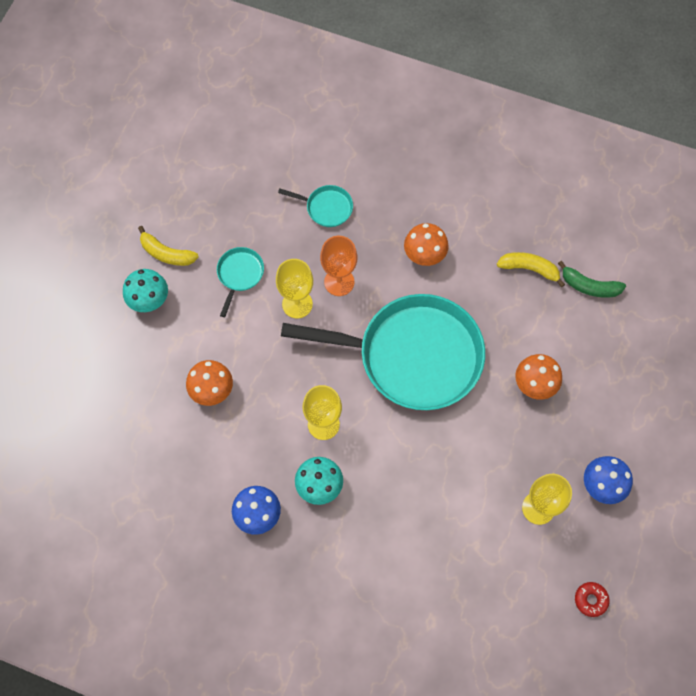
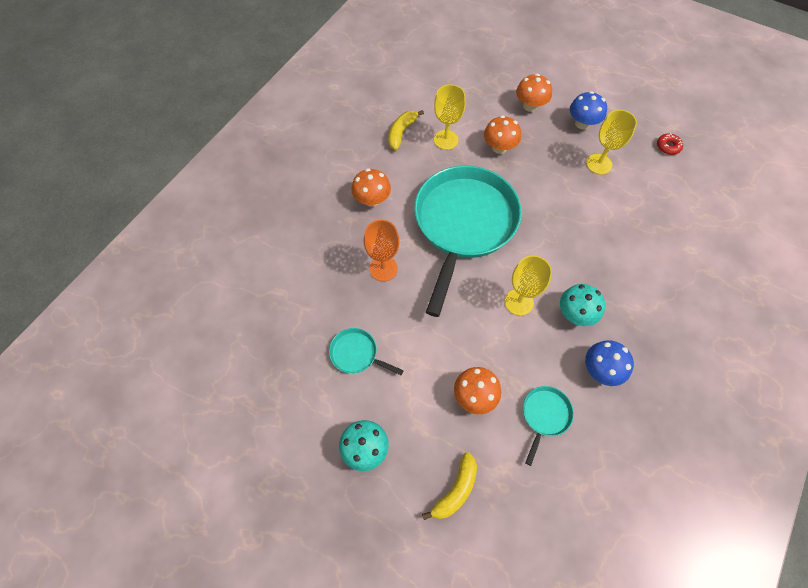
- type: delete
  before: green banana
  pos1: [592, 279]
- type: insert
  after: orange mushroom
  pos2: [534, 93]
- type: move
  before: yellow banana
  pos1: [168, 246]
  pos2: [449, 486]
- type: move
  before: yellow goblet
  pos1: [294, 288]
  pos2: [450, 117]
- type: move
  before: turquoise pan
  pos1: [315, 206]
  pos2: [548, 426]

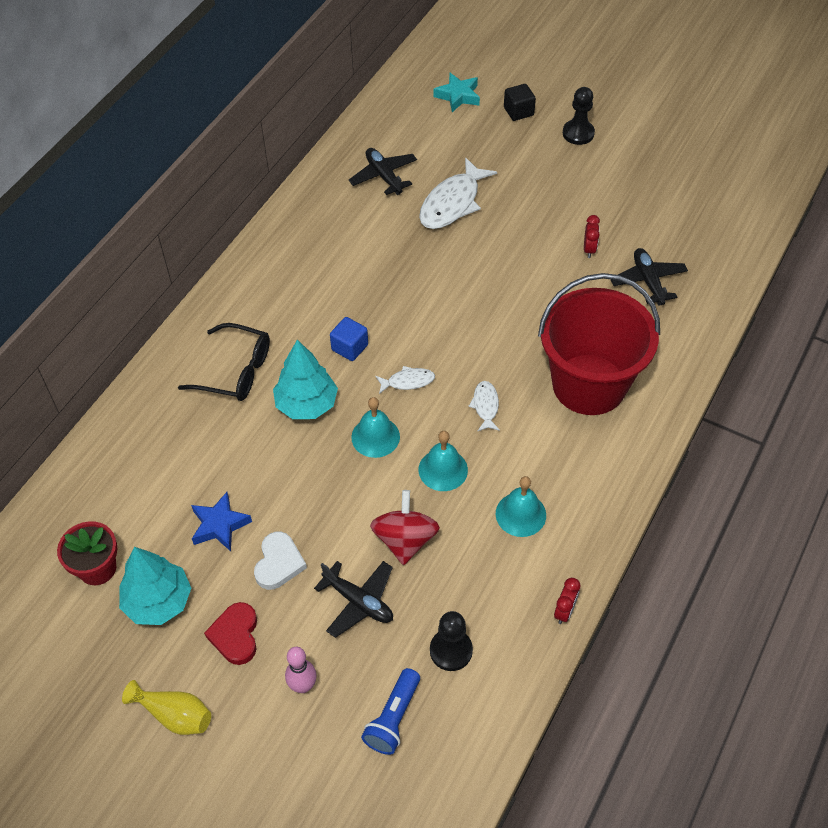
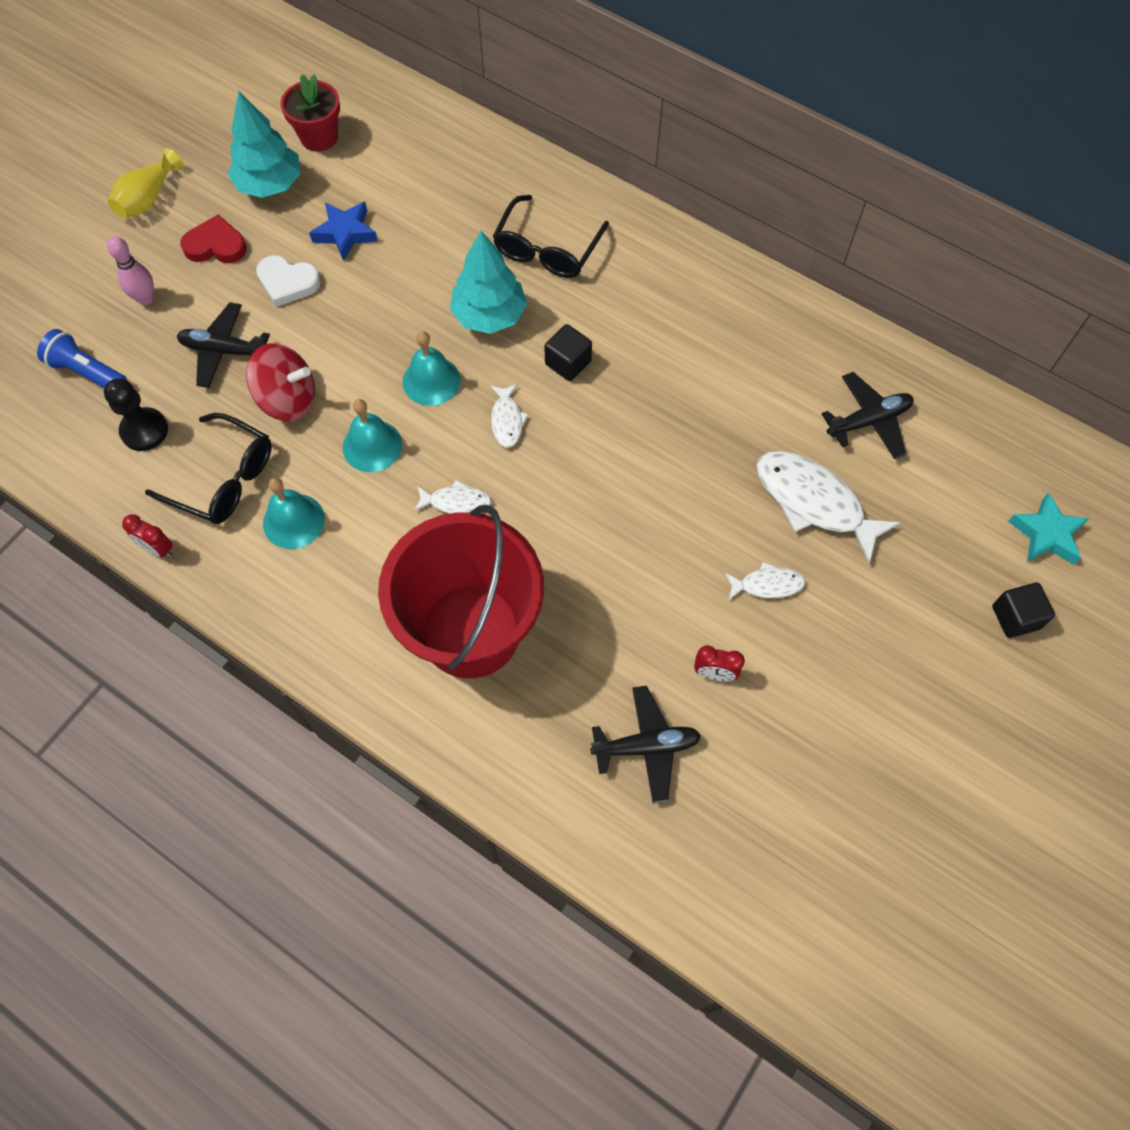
- type: delete
  before: black pawn
  pos1: [579, 116]
- type: insert
  after: black glasses
  pos2: [208, 468]
- type: insert
  after: white fish
  pos2: [765, 581]
- type: recolor
  before: blue cube
  after: black cube
  pos1: [349, 339]
  pos2: [568, 352]
- type: rotate
  before: black plane
  pos1: [353, 599]
  pos2: [223, 345]
  turn: 60

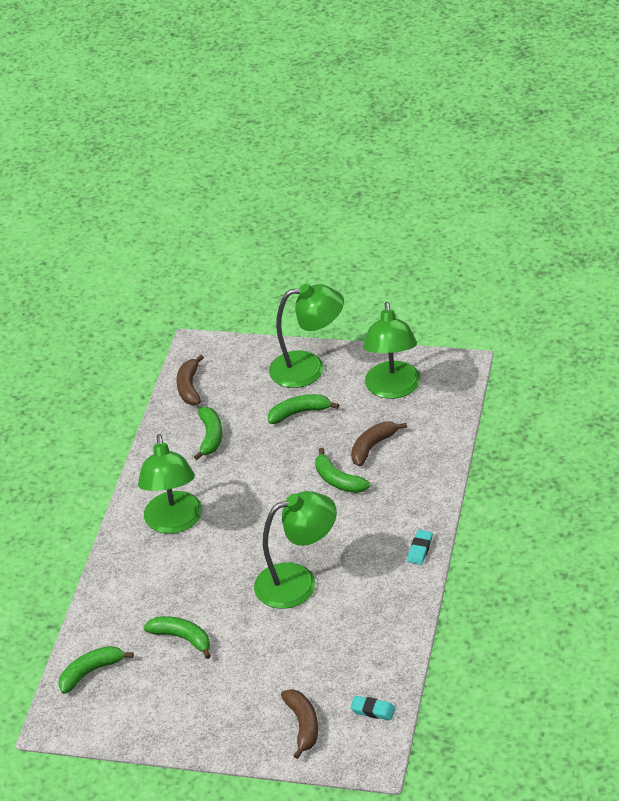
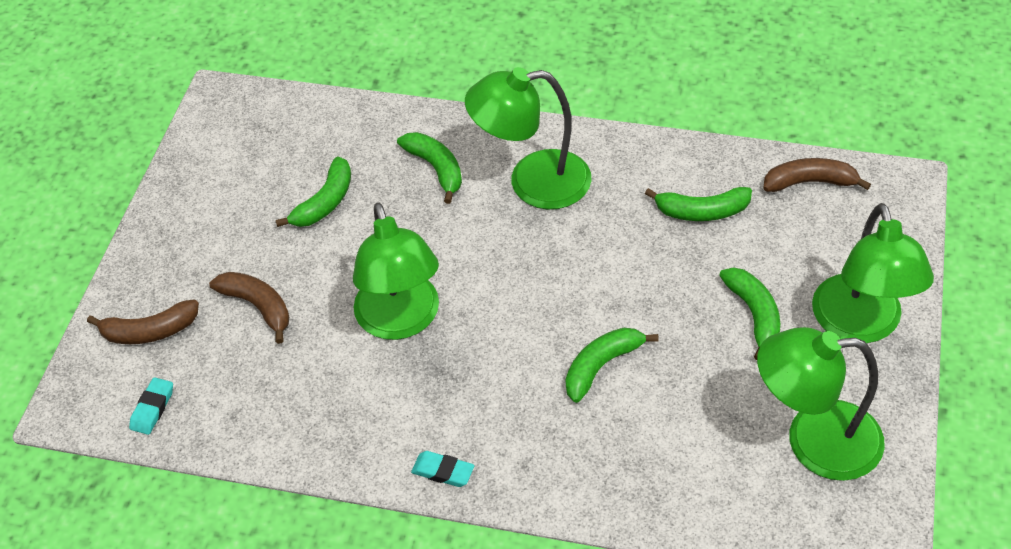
- type: move
  before: green banana
  pos1: [96, 670]
  pos2: [429, 168]
- type: move
  before: brown banana
  pos1: [379, 444]
  pos2: [249, 308]

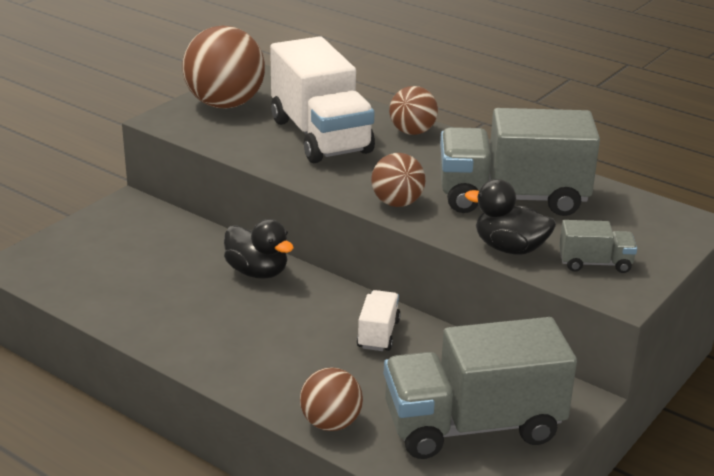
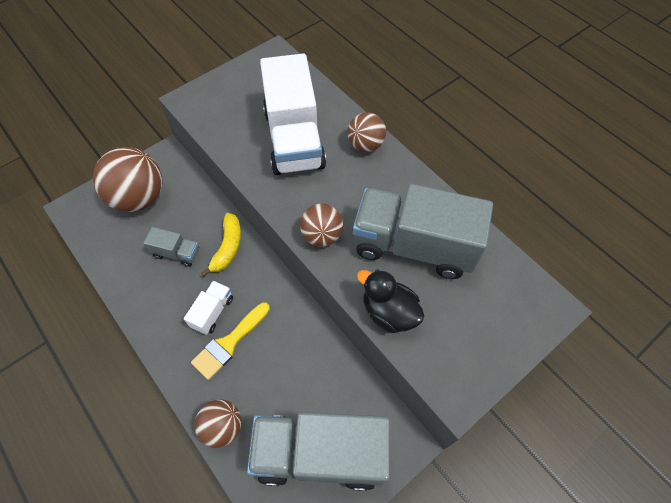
- type: insert
  after: yellow brush
  pos2: [230, 341]
- type: move
  before: brown ball
  pos1: [223, 67]
  pos2: [128, 179]
- type: move
  before: white truck
  pos1: [379, 320]
  pos2: [208, 308]
- type: move
  before: grey truck
  pos1: [598, 246]
  pos2: [171, 247]
- type: replace
  before: black duck
  after: yellow banana
  pos1: [259, 249]
  pos2: [221, 245]

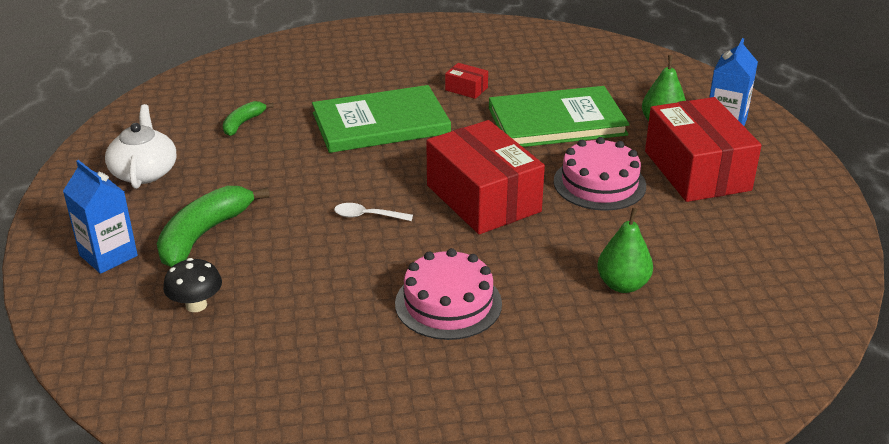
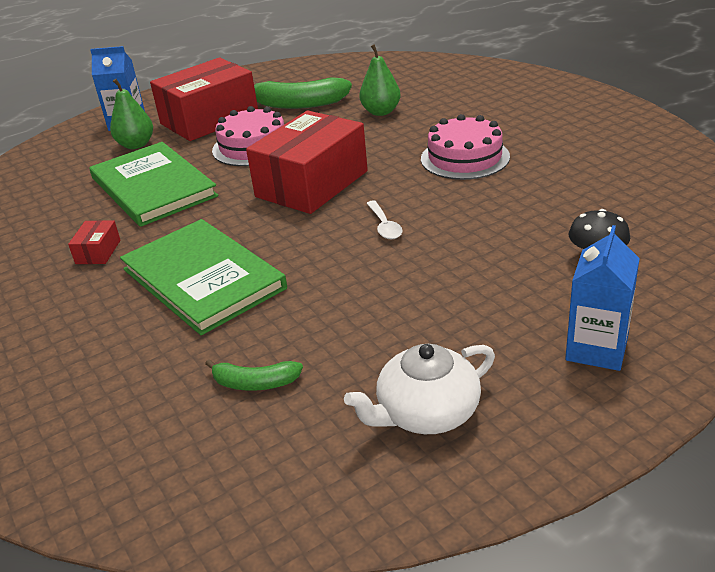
- type: move
  before: green banana
  pos1: [213, 226]
  pos2: [303, 93]

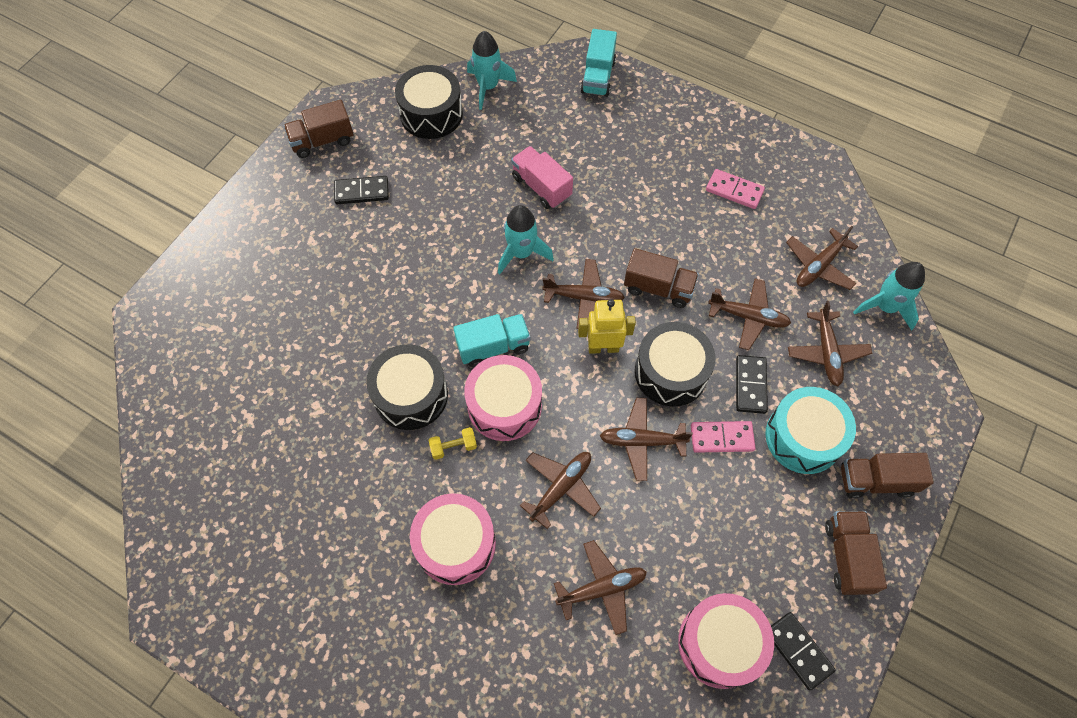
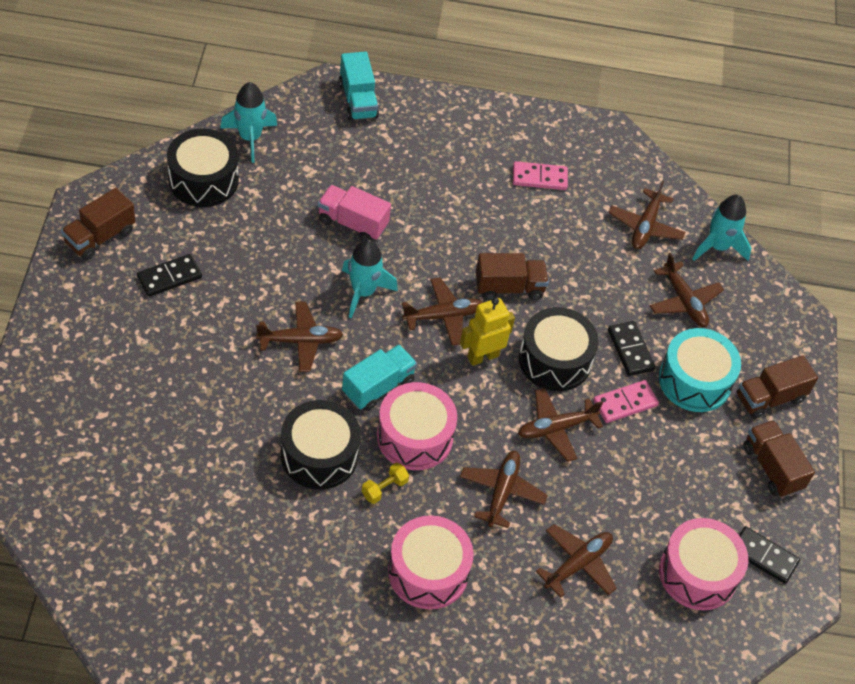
- type: move
  before: brown plane
  pos1: [749, 314]
  pos2: [299, 336]

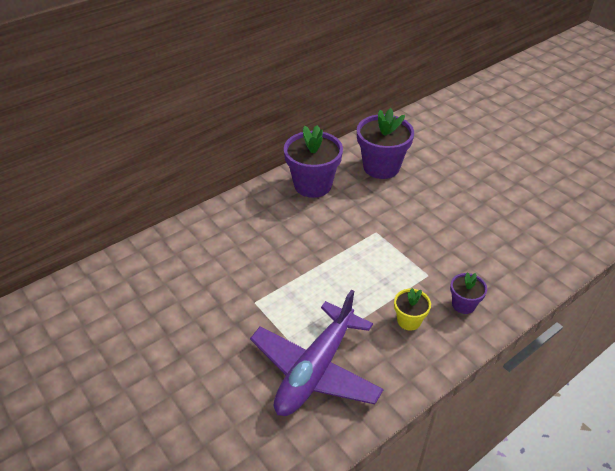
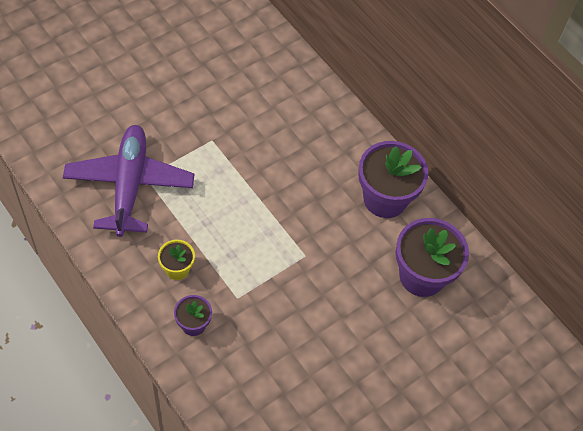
- type: rotate
  before: purple plane
  pos1: [317, 353]
  pos2: [128, 181]
  turn: 60

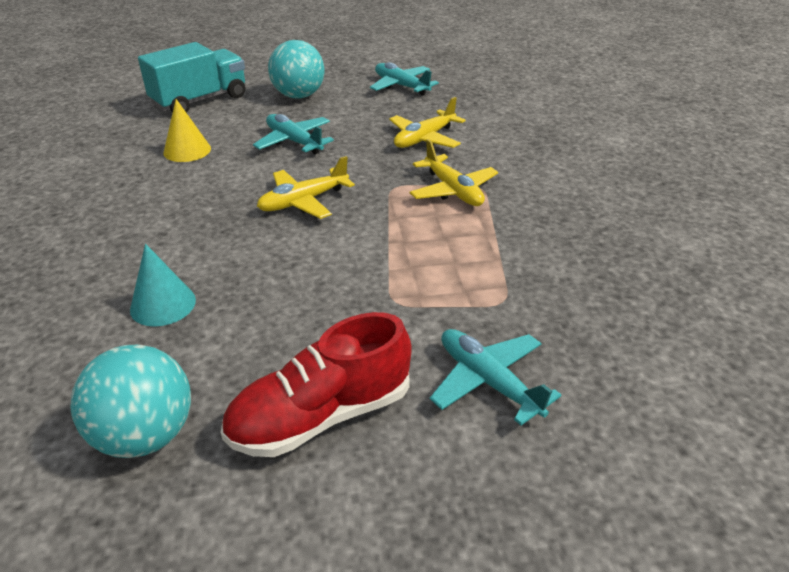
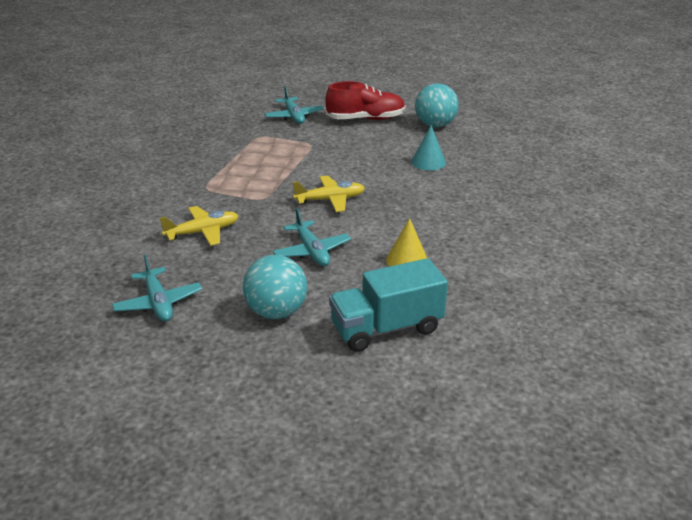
- type: delete
  before: yellow plane
  pos1: [454, 172]

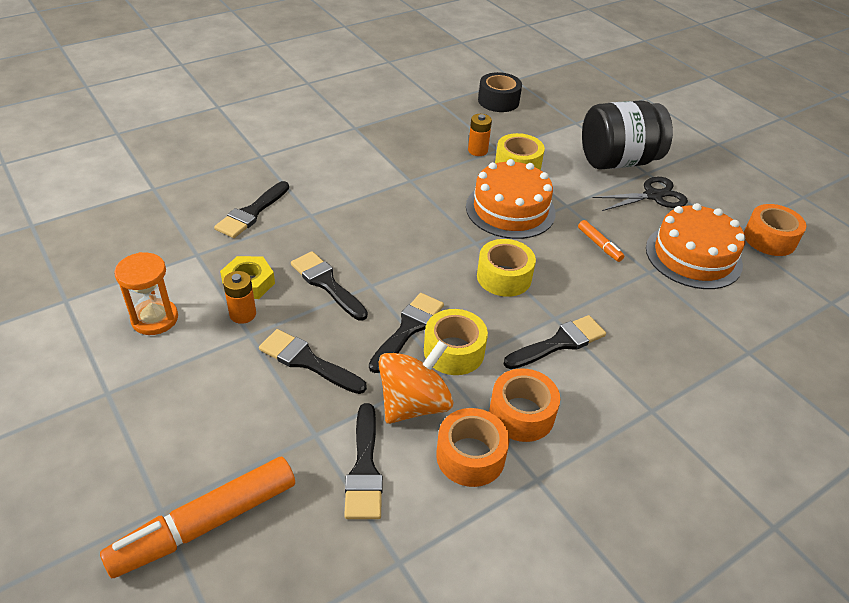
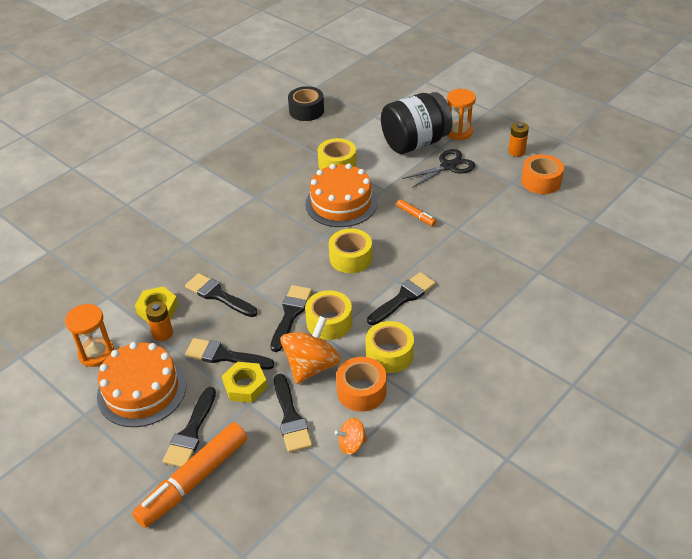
- type: insert
  after: yellow nut
  pos2: [244, 382]
- type: insert
  after: orange spinning top
  pos2: [351, 436]
- type: insert
  after: orange hourglass
  pos2: [461, 114]
- type: move
  before: black brush
  pos1: [251, 209]
  pos2: [189, 427]
- type: move
  before: orange battery
  pos1: [480, 135]
  pos2: [518, 139]
- type: move
  before: orange cake
  pos1: [695, 246]
  pos2: [141, 384]
- type: recolor
  before: orange tape
  after: yellow tape
  pos1: [524, 405]
  pos2: [390, 347]

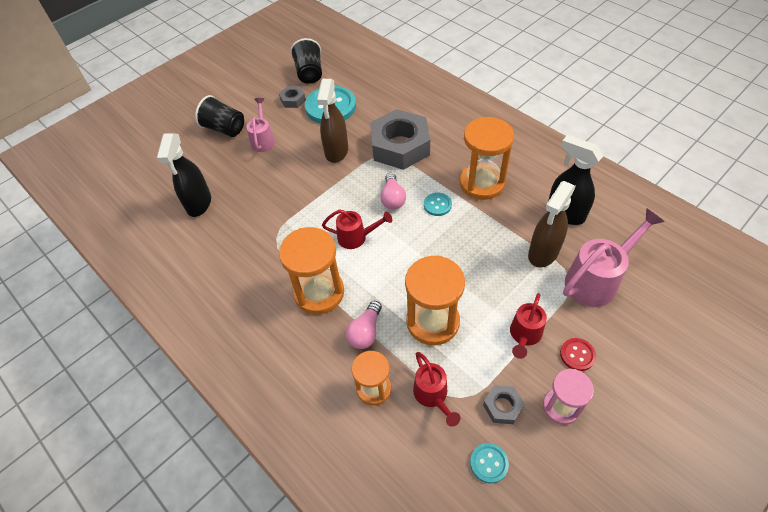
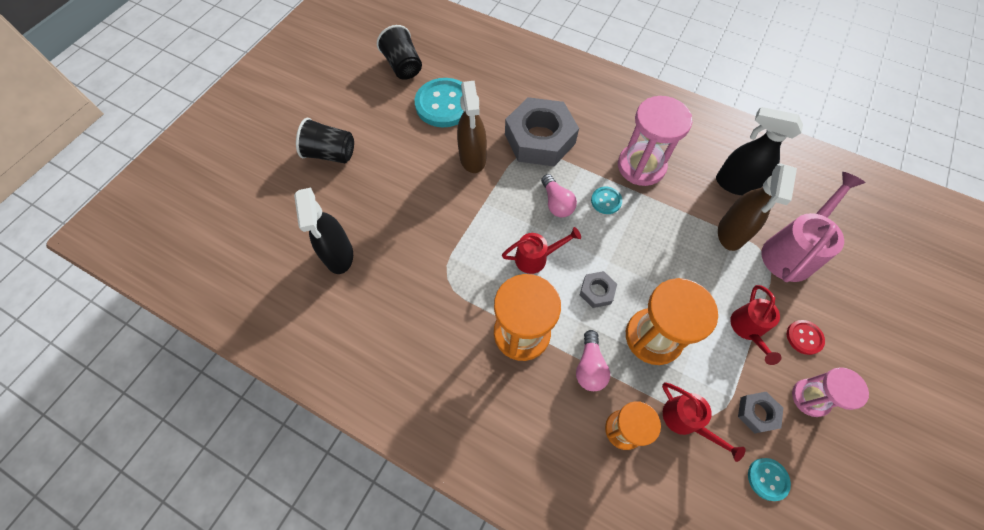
- type: delete
  before: pink watering can
  pos1: [260, 125]
- type: move
  before: grey nut
  pos1: [292, 97]
  pos2: [598, 289]
- type: recolor
  before: orange hourglass
  after: pink hourglass
  pos1: [487, 158]
  pos2: [655, 141]

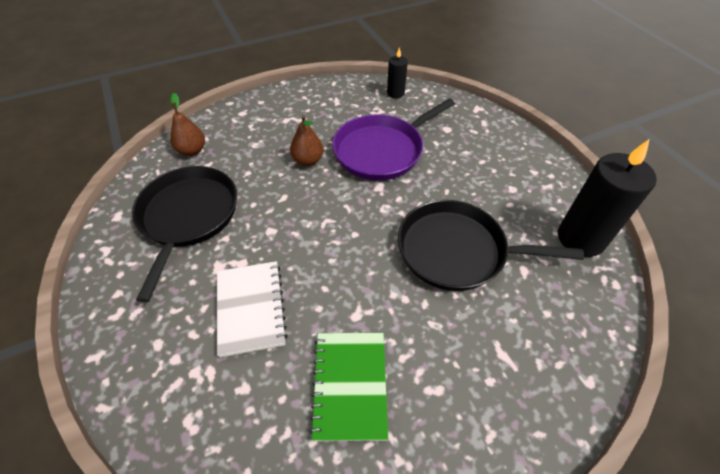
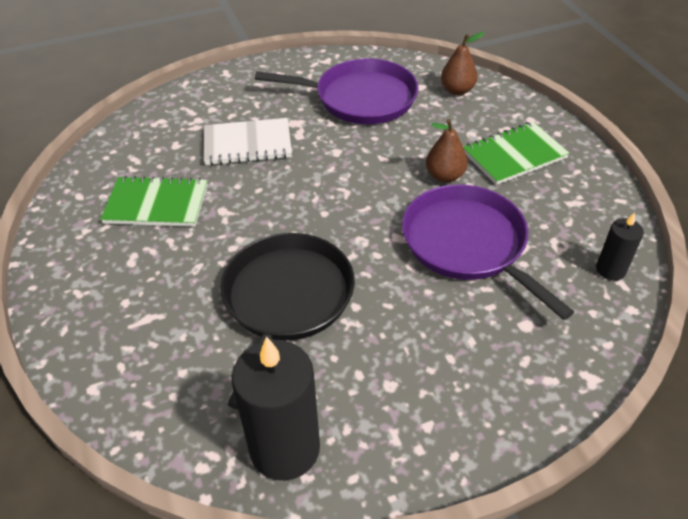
- type: insert
  after: green notebook
  pos2: [516, 153]
- type: recolor
  before: black pan
  after: purple pan
  pos1: [184, 234]
  pos2: [337, 91]

